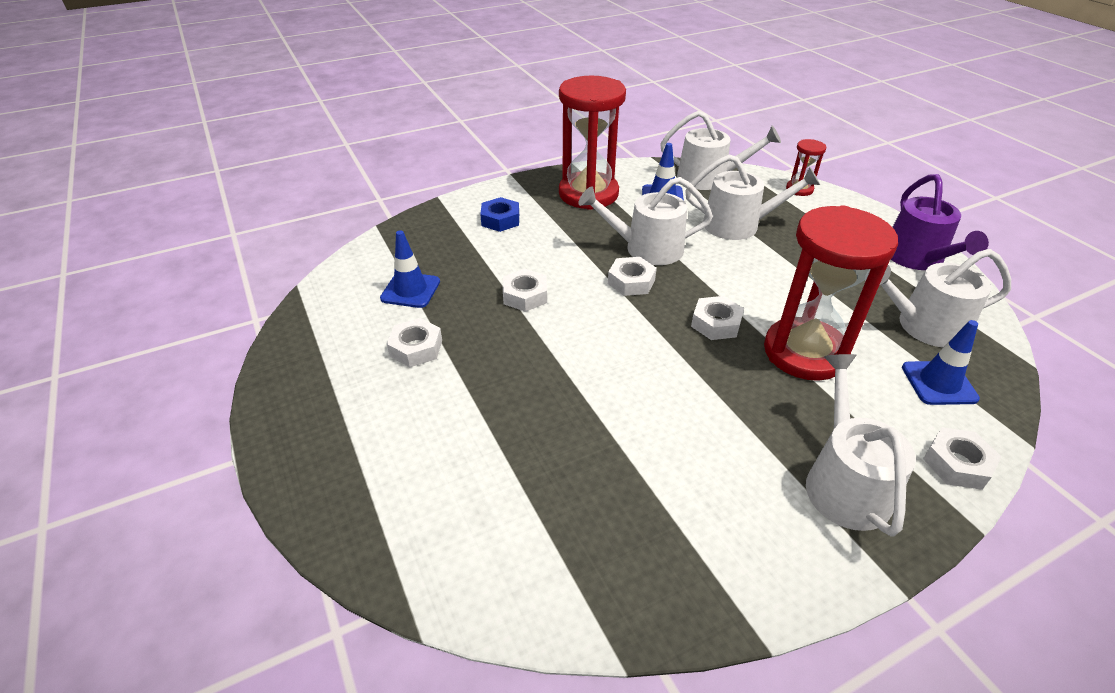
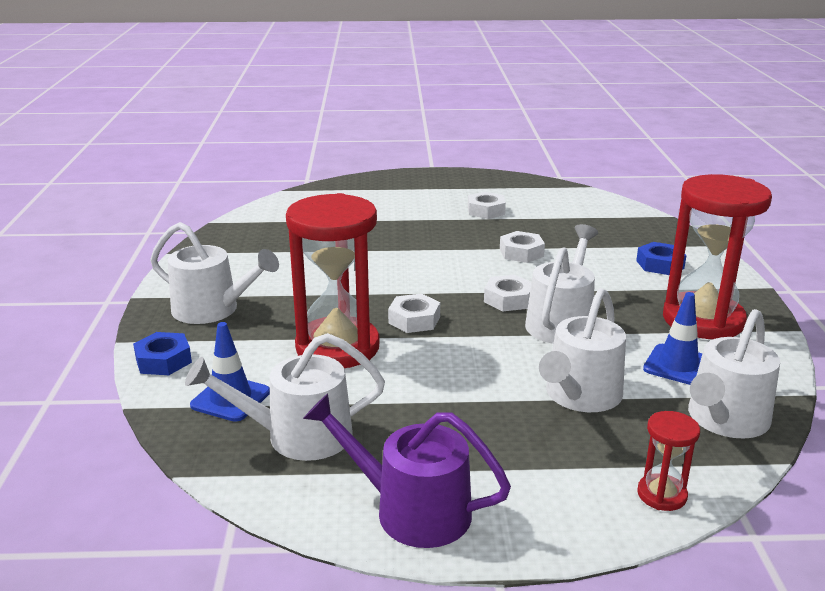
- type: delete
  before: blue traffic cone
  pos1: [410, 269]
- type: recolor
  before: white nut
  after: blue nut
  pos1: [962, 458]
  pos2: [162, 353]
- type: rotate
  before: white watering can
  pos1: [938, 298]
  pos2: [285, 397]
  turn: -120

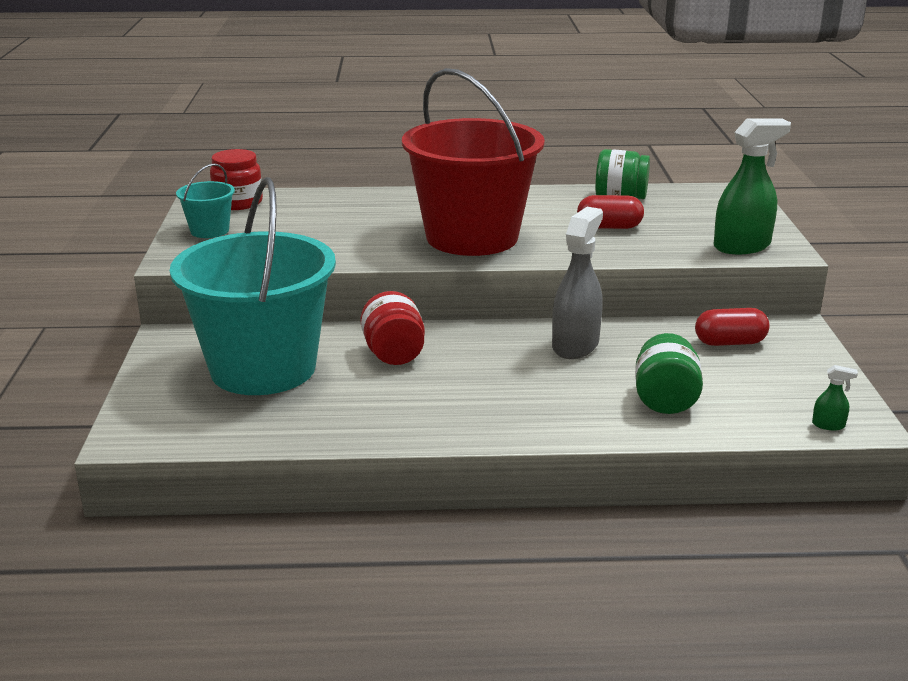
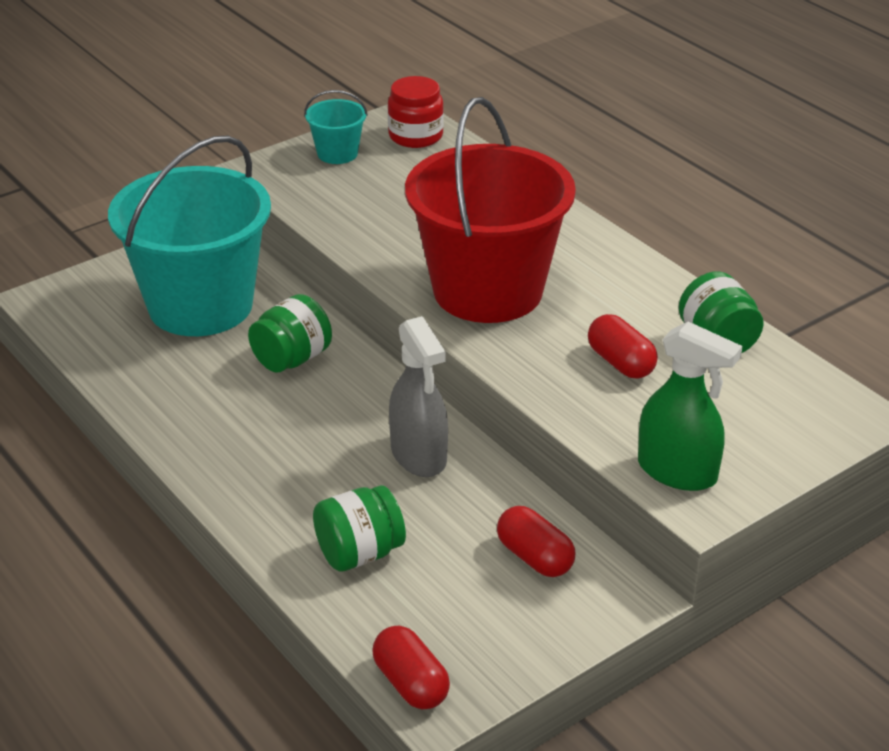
- type: replace
  before: green spray bottle
  after: red capsule
  pos1: [835, 397]
  pos2: [411, 668]
- type: recolor
  before: red jar
  after: green jar
  pos1: [392, 328]
  pos2: [290, 333]
- type: rotate
  before: grey spray bottle
  pos1: [577, 283]
  pos2: [418, 396]
  turn: 75

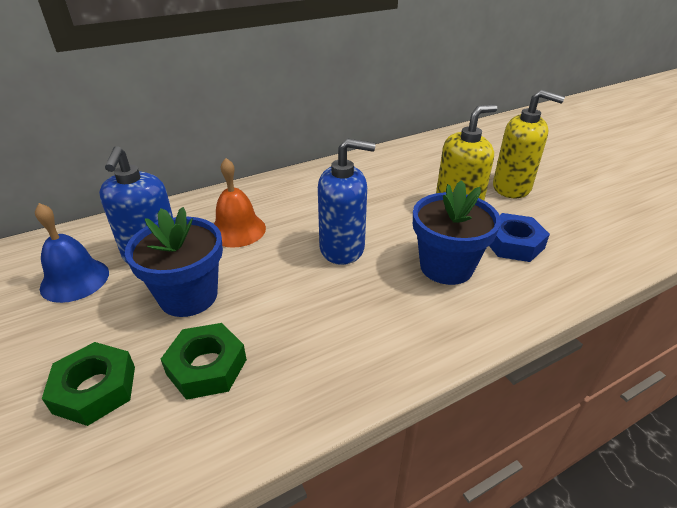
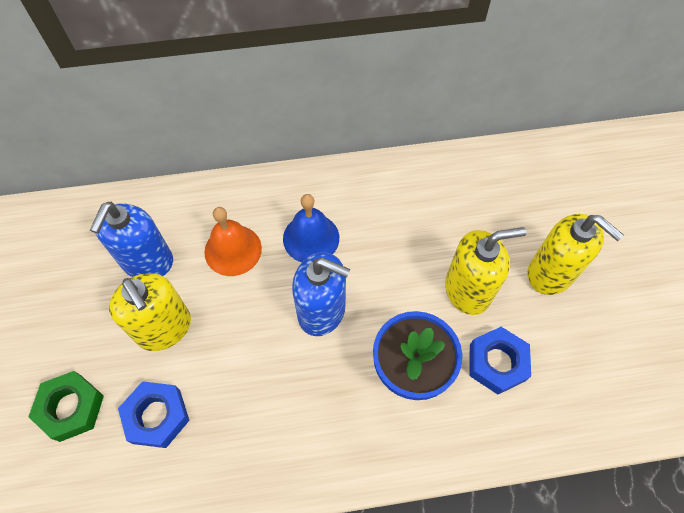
- type: move
  before: blue bell
  pos1: [72, 253]
  pos2: [311, 228]
- type: replace
  before: blue flower pot
  after: yellow soap dispenser
  pos1: [174, 262]
  pos2: [150, 312]
- type: recolor
  before: green nut
  after: blue nut
  pos1: [204, 361]
  pos2: [154, 414]

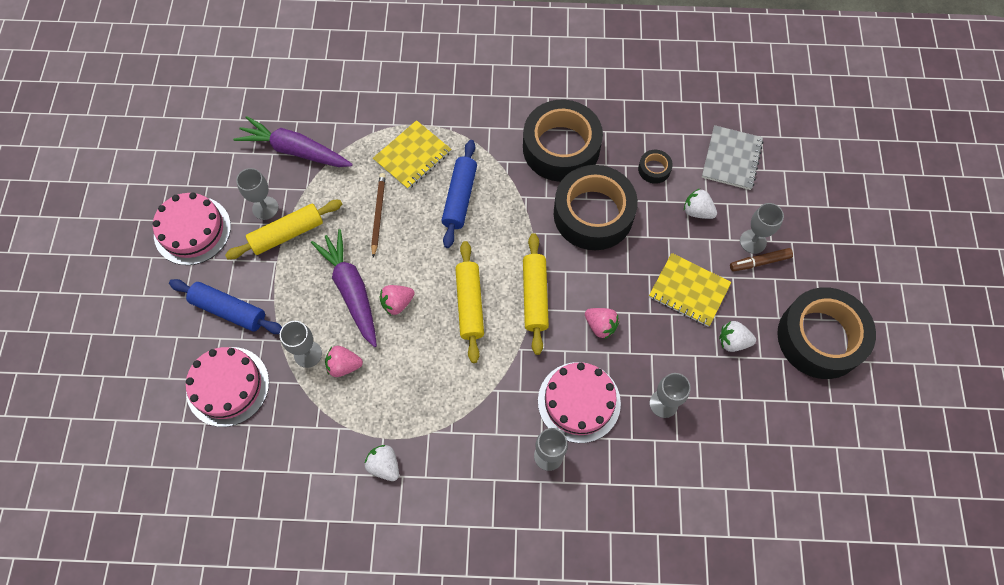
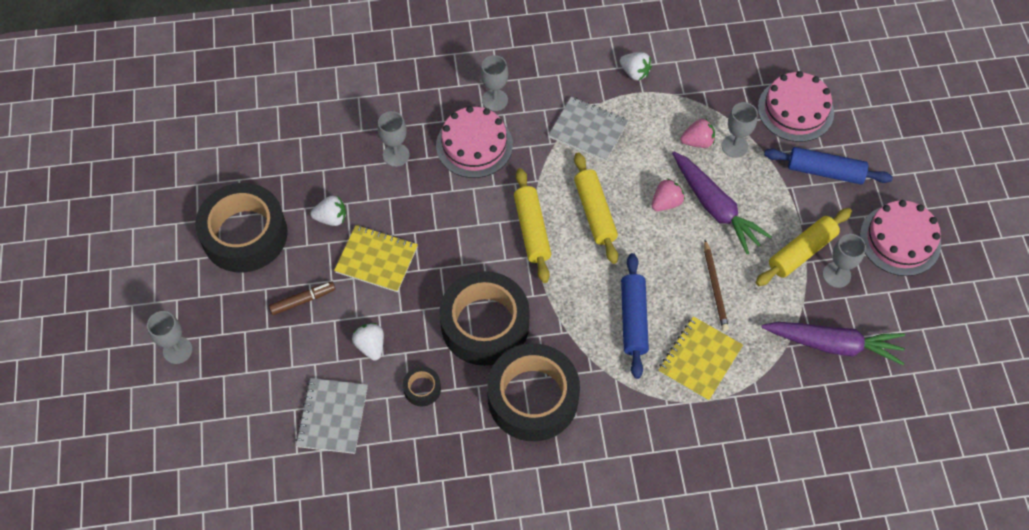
- type: delete
  before: pink strawberry
  pos1: [602, 323]
- type: insert
  after: grey notebook
  pos2: [588, 129]
- type: move
  before: grey goblet
  pos1: [762, 228]
  pos2: [169, 337]
- type: rotate
  before: white strawberry
  pos1: [700, 204]
  pos2: [368, 342]
  turn: -135

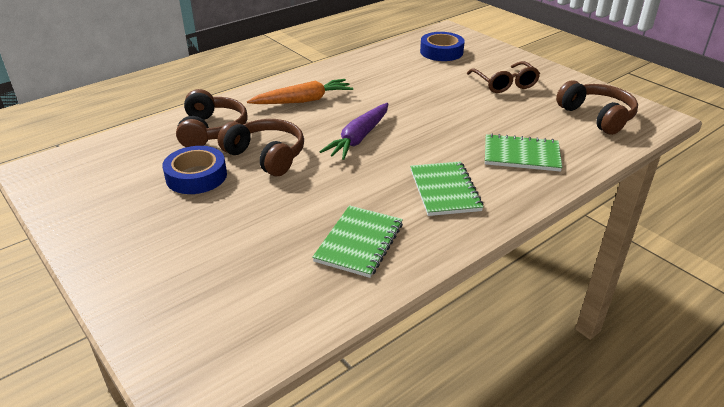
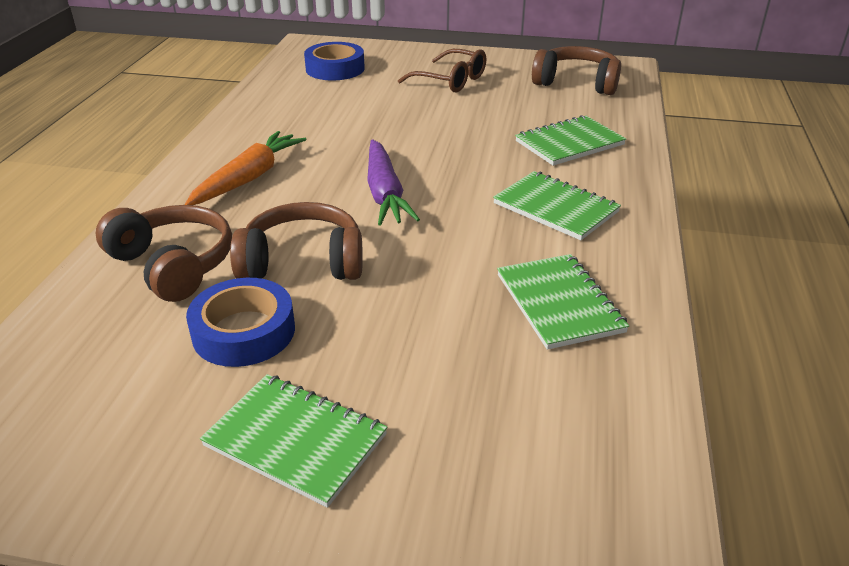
- type: insert
  after: green notebook
  pos2: [294, 441]

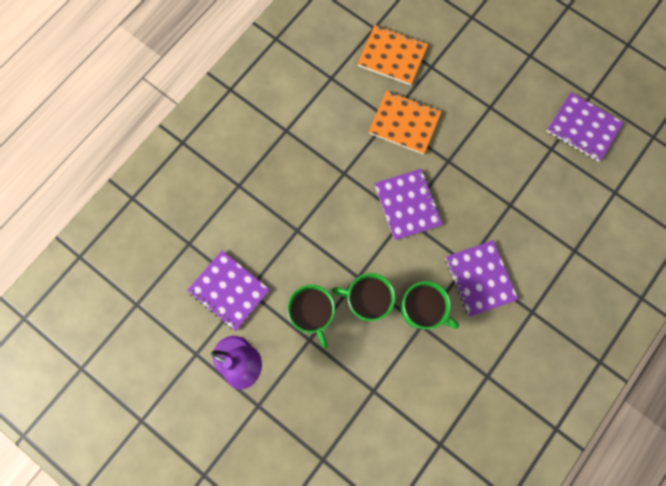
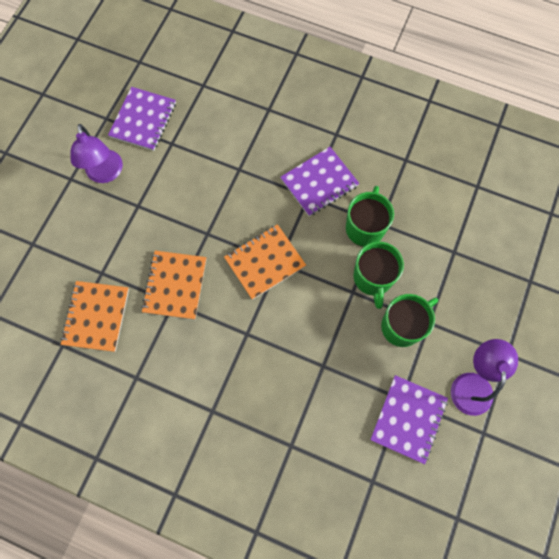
- type: insert
  after: purple lamp
  pos2: [96, 153]
- type: recolor
  before: purple notebook
  after: orange notebook
  pos1: [408, 204]
  pos2: [265, 262]

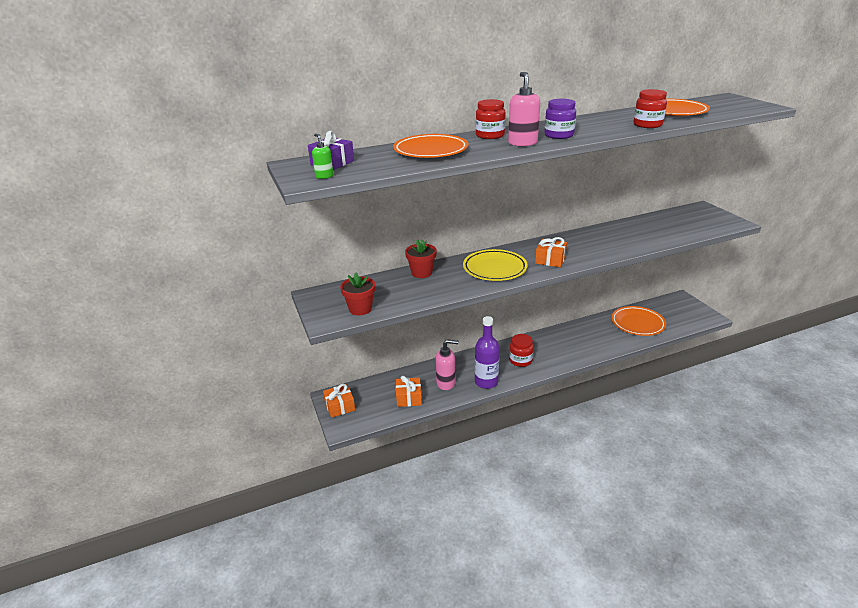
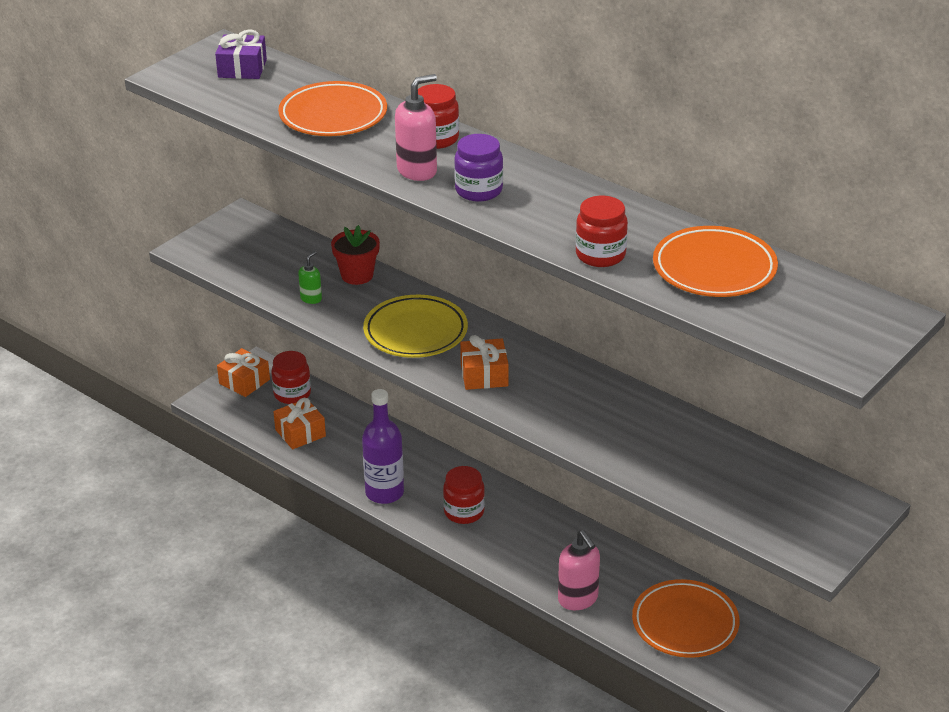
- type: delete
  before: red flower pot
  pos1: [357, 293]
- type: insert
  after: red jar
  pos2: [291, 377]
- type: move
  before: green soap dispenser
  pos1: [323, 156]
  pos2: [310, 277]
- type: move
  before: pink soap dispenser
  pos1: [447, 364]
  pos2: [579, 570]

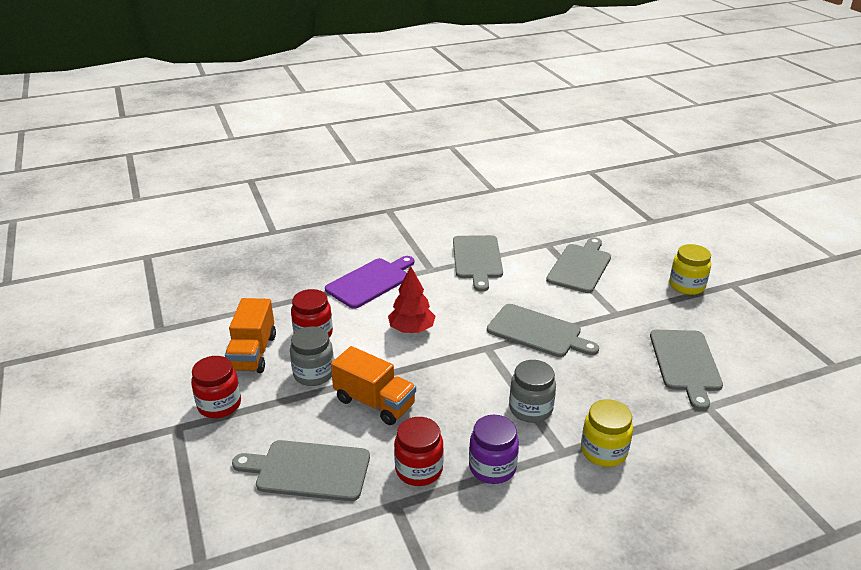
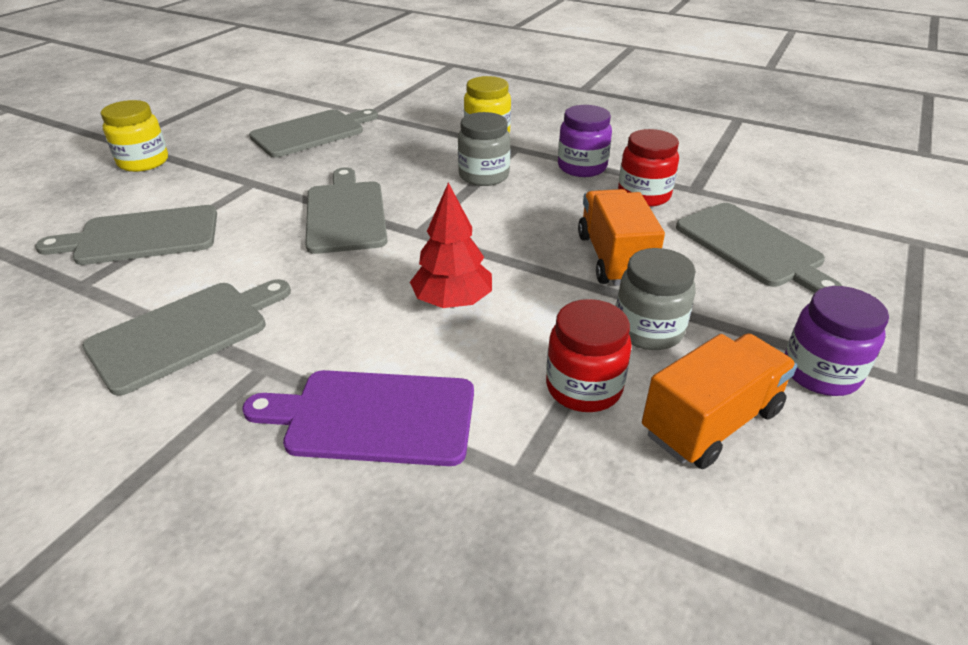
- type: recolor
  before: red jar
  after: purple jar
  pos1: [216, 387]
  pos2: [837, 341]

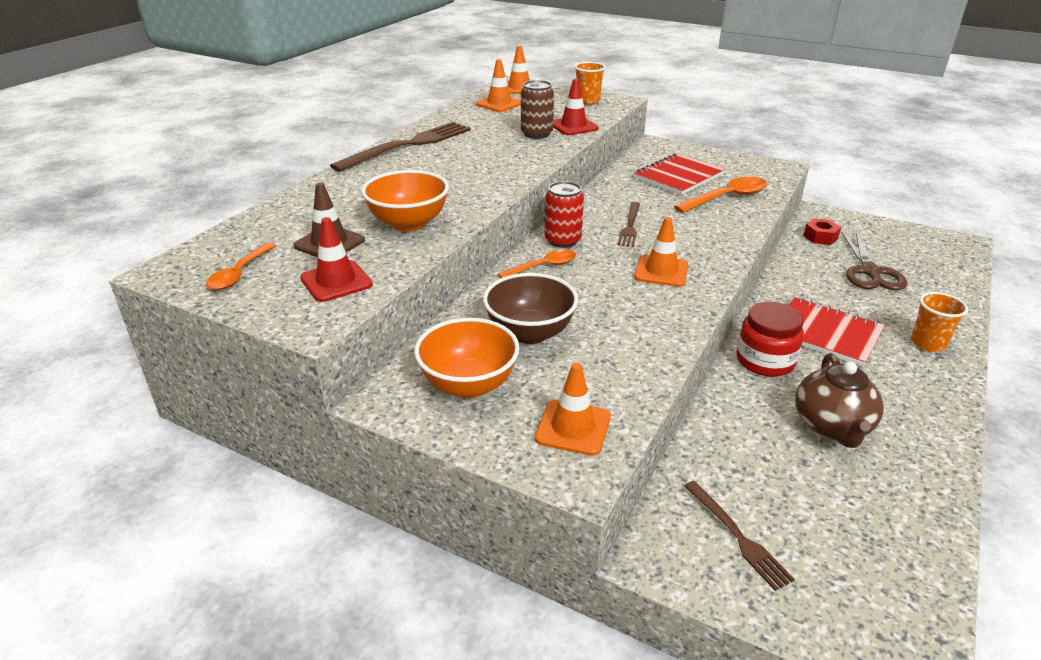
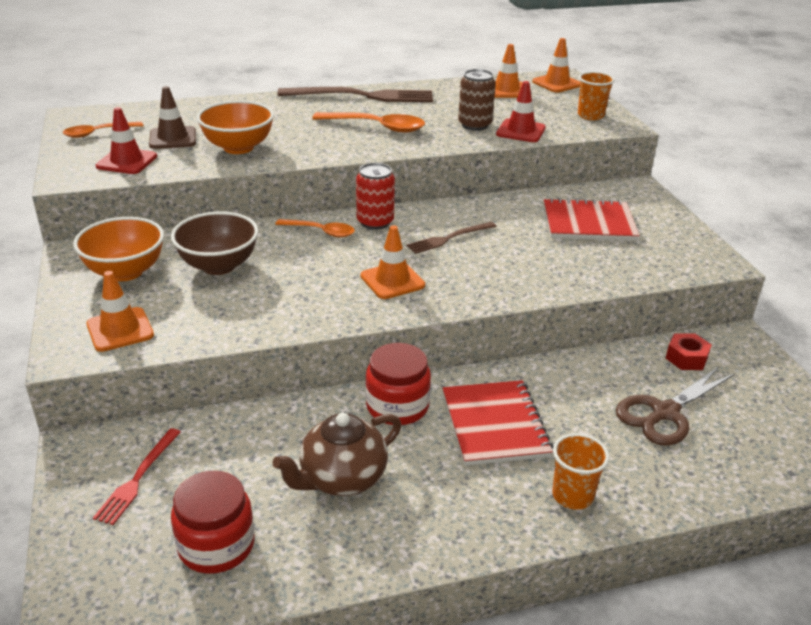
- type: insert
  after: red jar
  pos2: [213, 522]
- type: move
  before: orange spoon
  pos1: [720, 195]
  pos2: [368, 122]
- type: recolor
  before: brown fork
  after: red fork
  pos1: [739, 536]
  pos2: [137, 476]

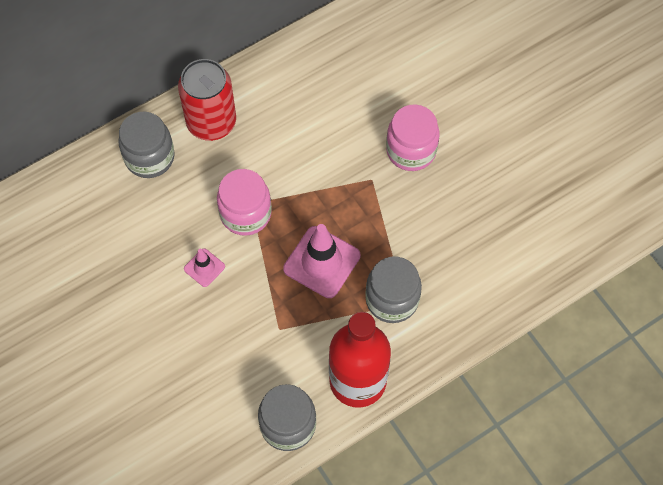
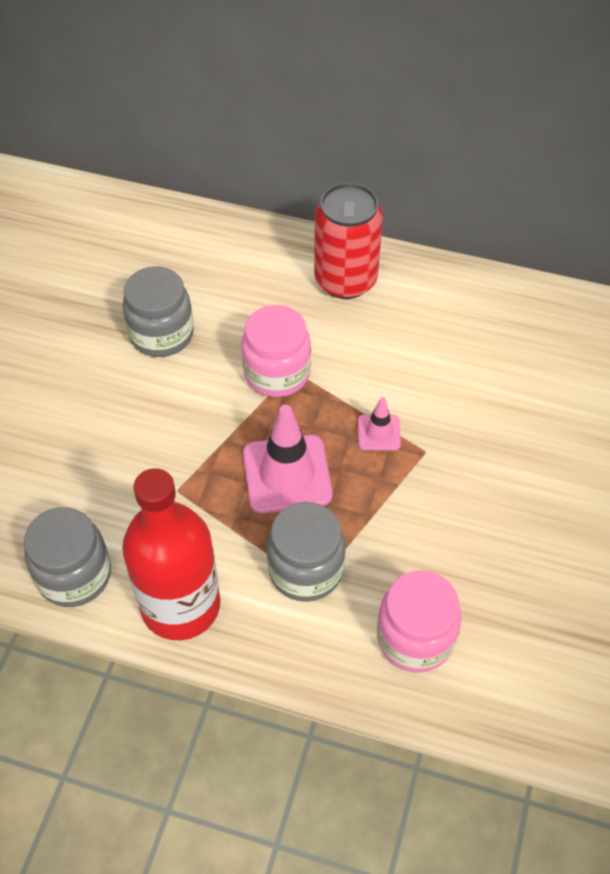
- type: move
  before: grey jar
  pos1: [146, 145]
  pos2: [158, 311]
- type: move
  before: pink traffic cone
  pos1: [204, 267]
  pos2: [379, 423]
- type: move
  before: pink jar
  pos1: [412, 138]
  pos2: [419, 622]

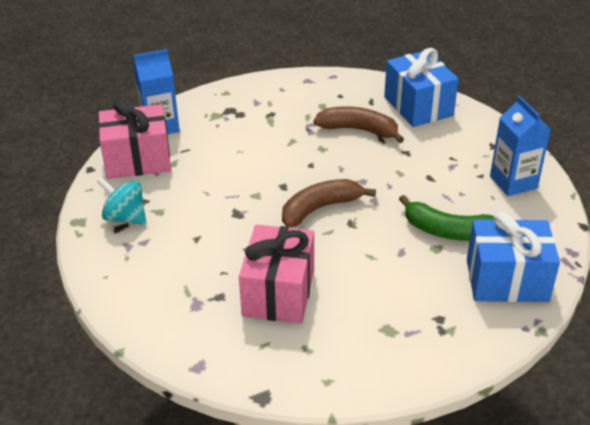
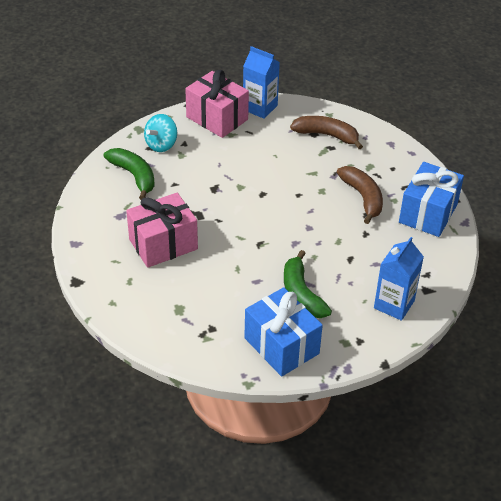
- type: insert
  after: green banana
  pos2: [129, 174]
- type: move
  before: brown banana
  pos1: [329, 203]
  pos2: [326, 132]
- type: rotate
  before: turquoise spinning top
  pos1: [121, 201]
  pos2: [160, 133]
  turn: -135

